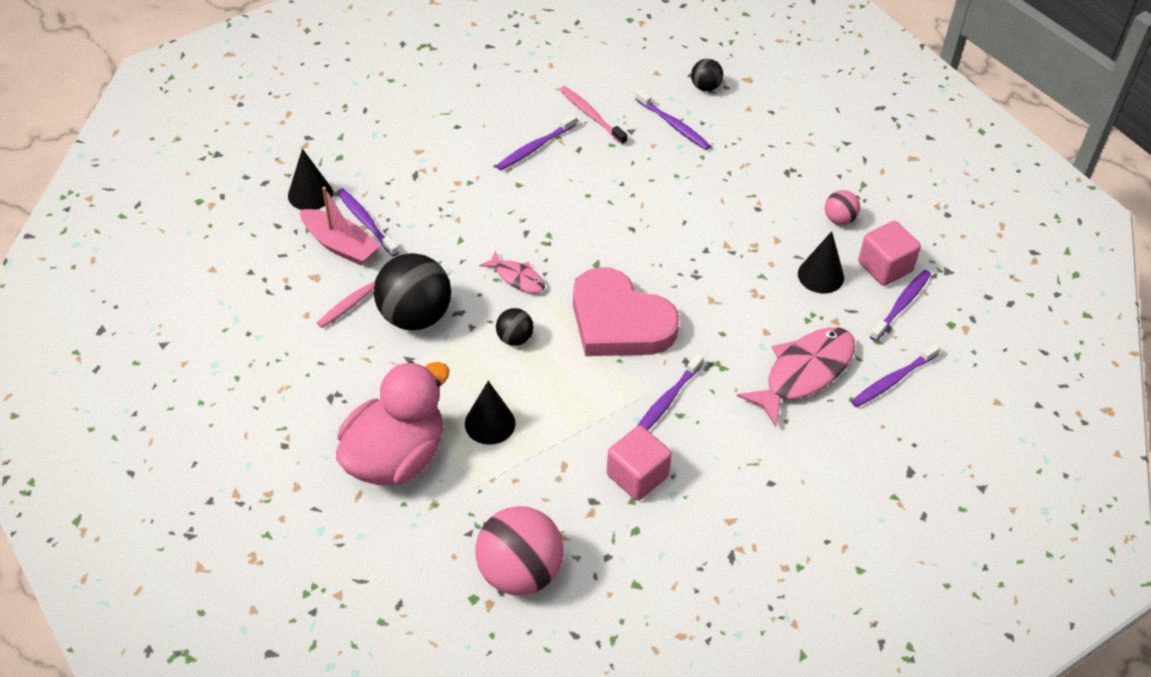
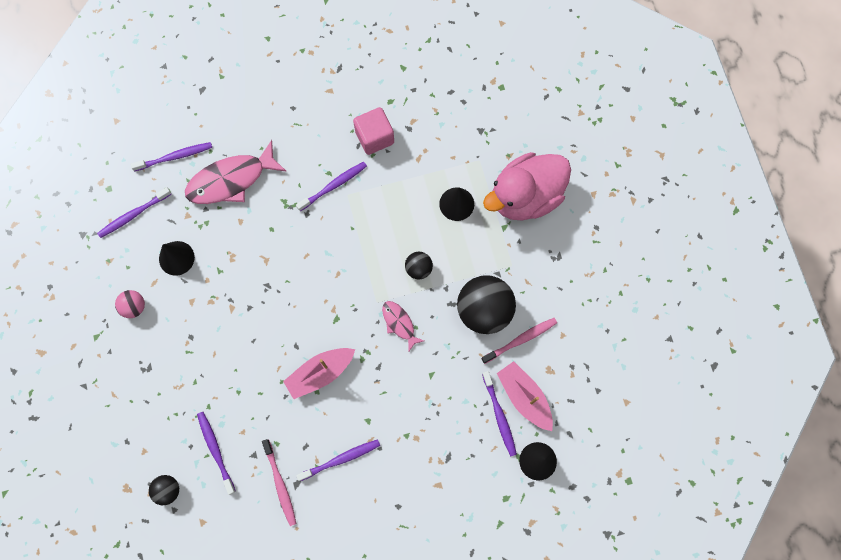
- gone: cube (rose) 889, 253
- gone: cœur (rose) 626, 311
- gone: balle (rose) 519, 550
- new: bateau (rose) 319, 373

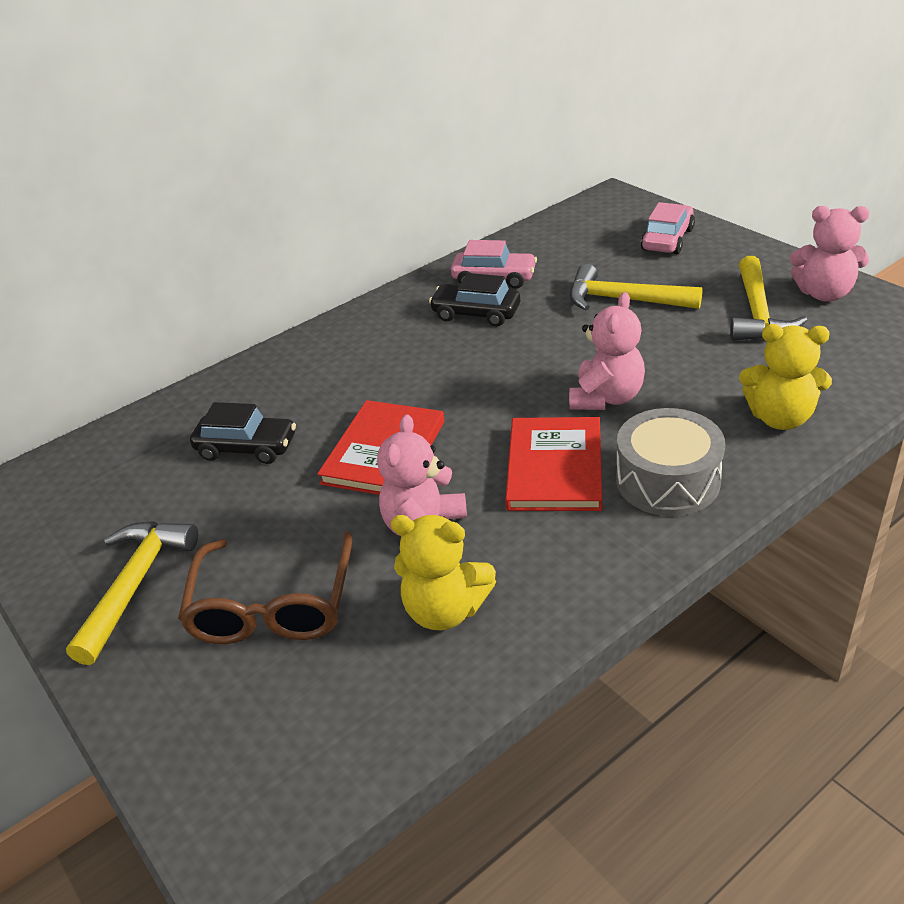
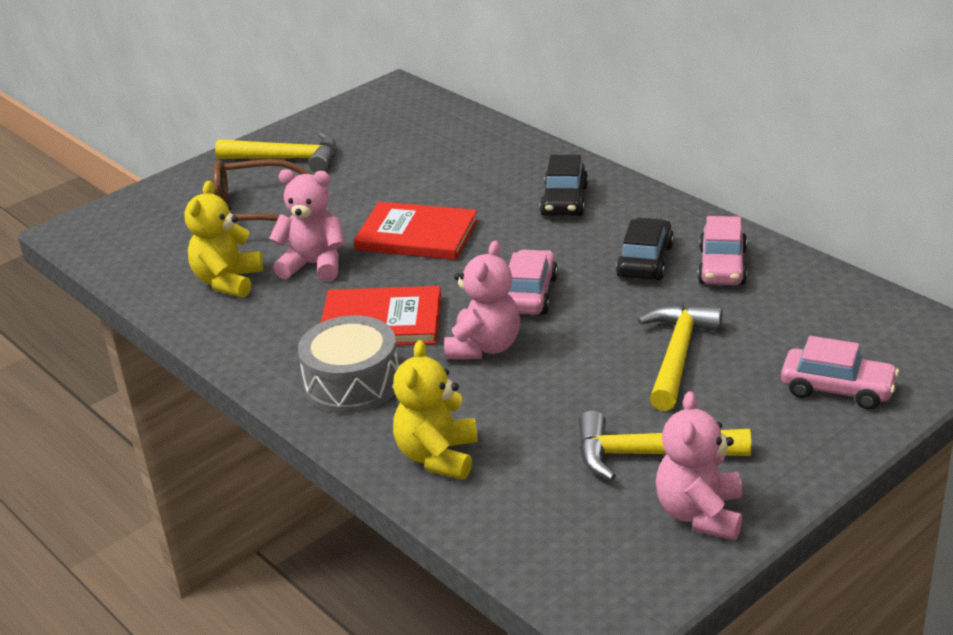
- rotated: ours en peluche (rose) 607, 351 = 482, 299 90 degrees counterclockwise
- shifted: voiture (noir) 243, 433 to 564, 185
- new: voiture (rose) 533, 282

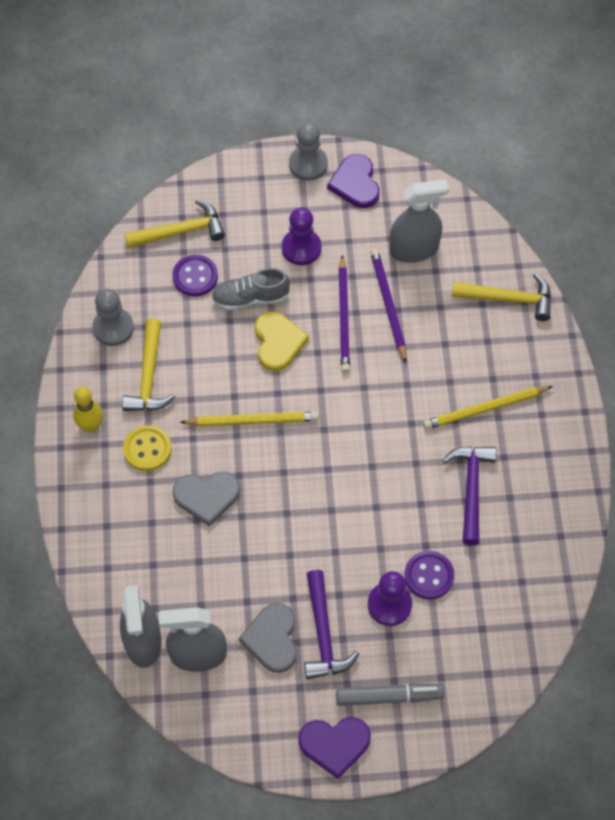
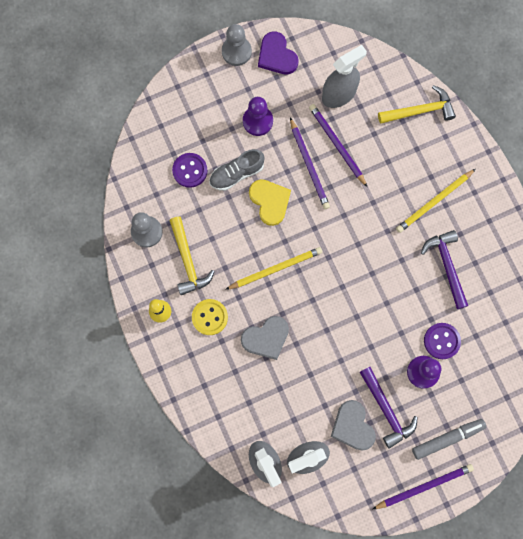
- gone: marteau (jaune) 174, 223
- swapped: cœur (violet) 334, 748 to crayon (violet) 423, 486

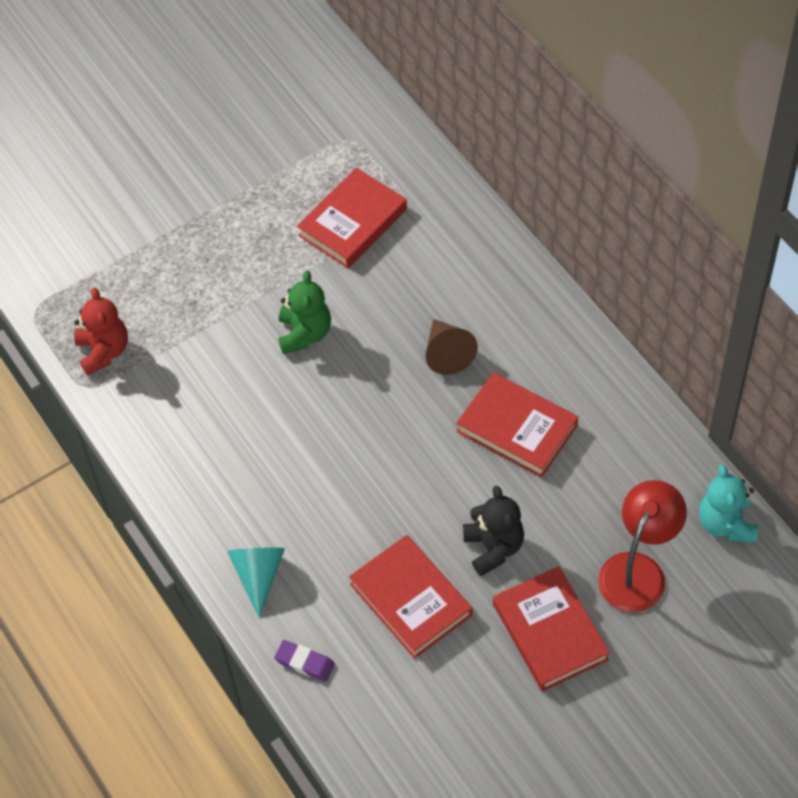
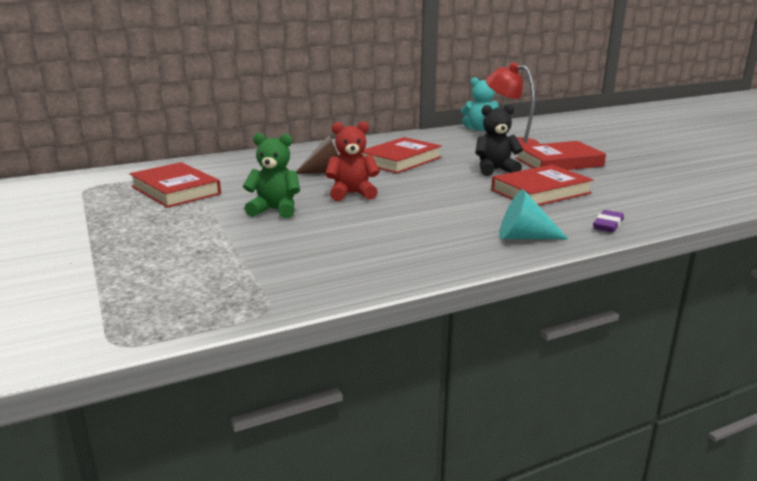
- shifted: ours en peluche (rouge) 101, 332 to 352, 161

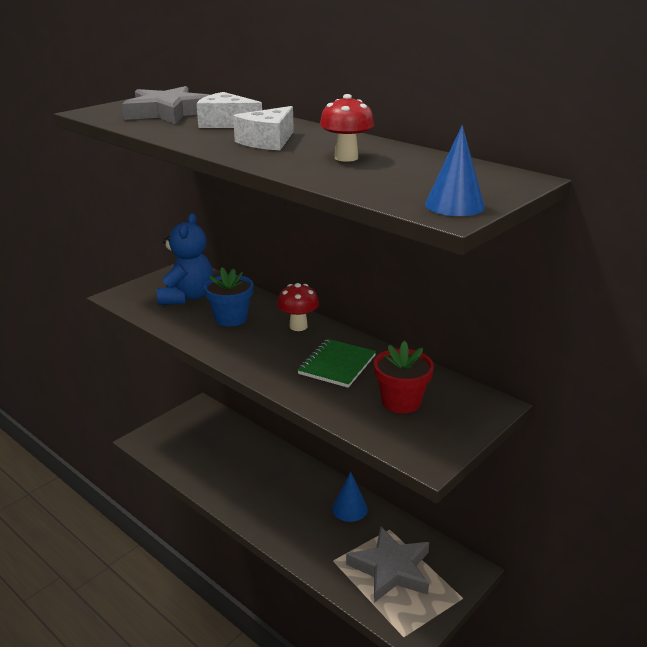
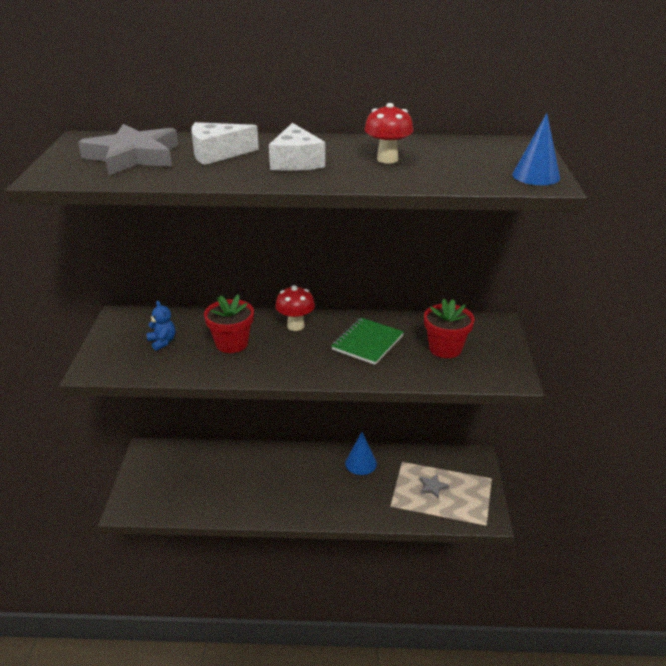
- scaled: ours en peluche (bleu) 185, 259 = 160, 326 x0.49
- repainted: pot de fleurs (bleu) 229, 297 to pot de fleurs (rouge) 229, 323
- rotated: carnet (vert) 336, 363 = 368, 341 45 degrees clockwise
- scaled: étoile (gris) 387, 564 = 434, 486 x0.42

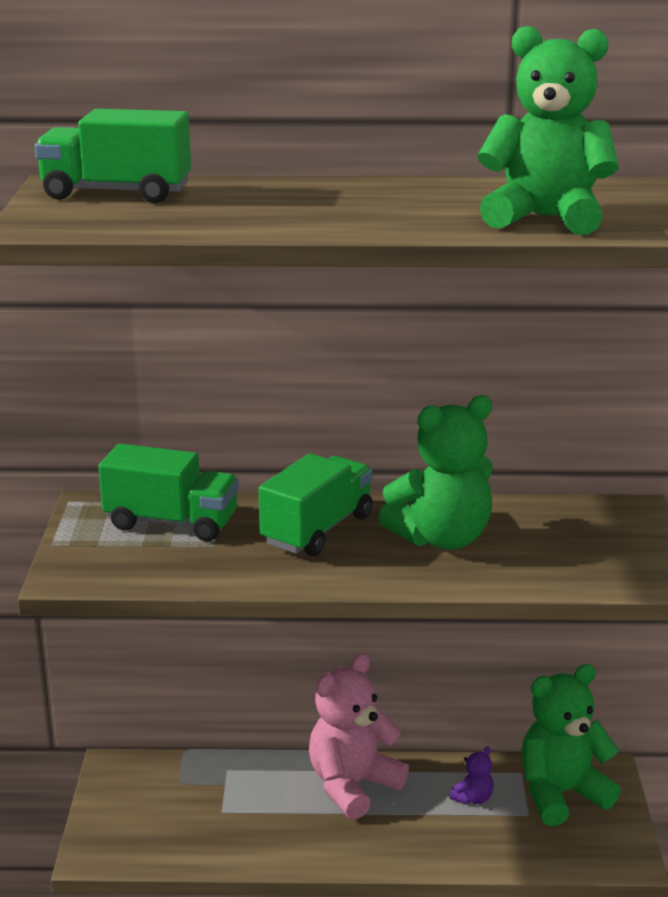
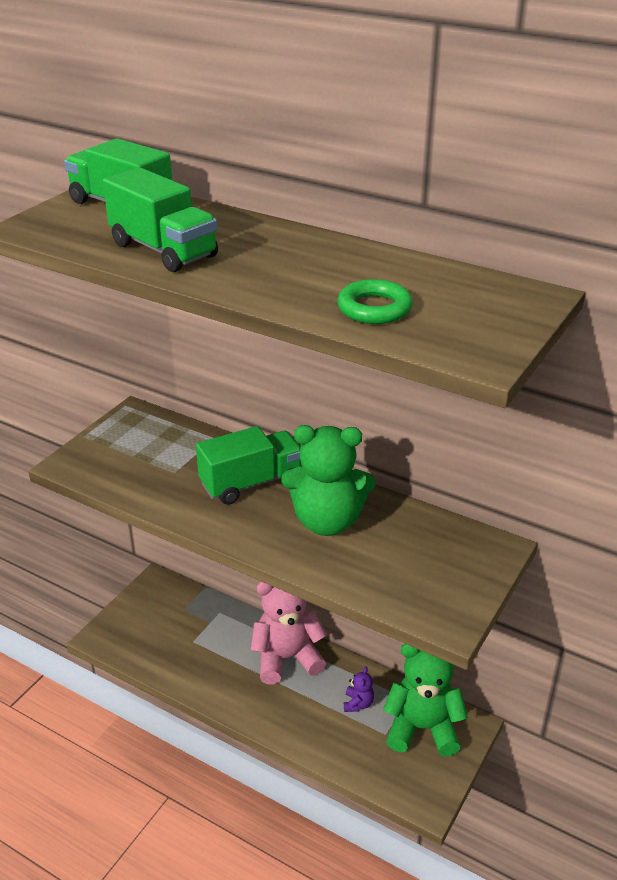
- swapped: ours en peluche (vert) 548, 130 to anneau (vert) 375, 301
- shifted: camion (vert) 168, 493 to 160, 220
- rotated: ours en peluche (violet) 472, 776 = 359, 689 60 degrees counterclockwise

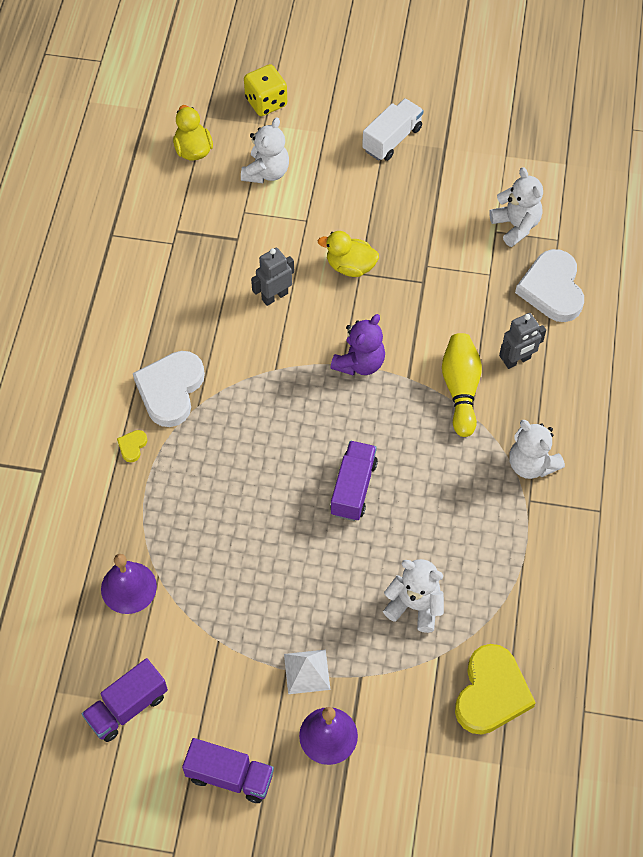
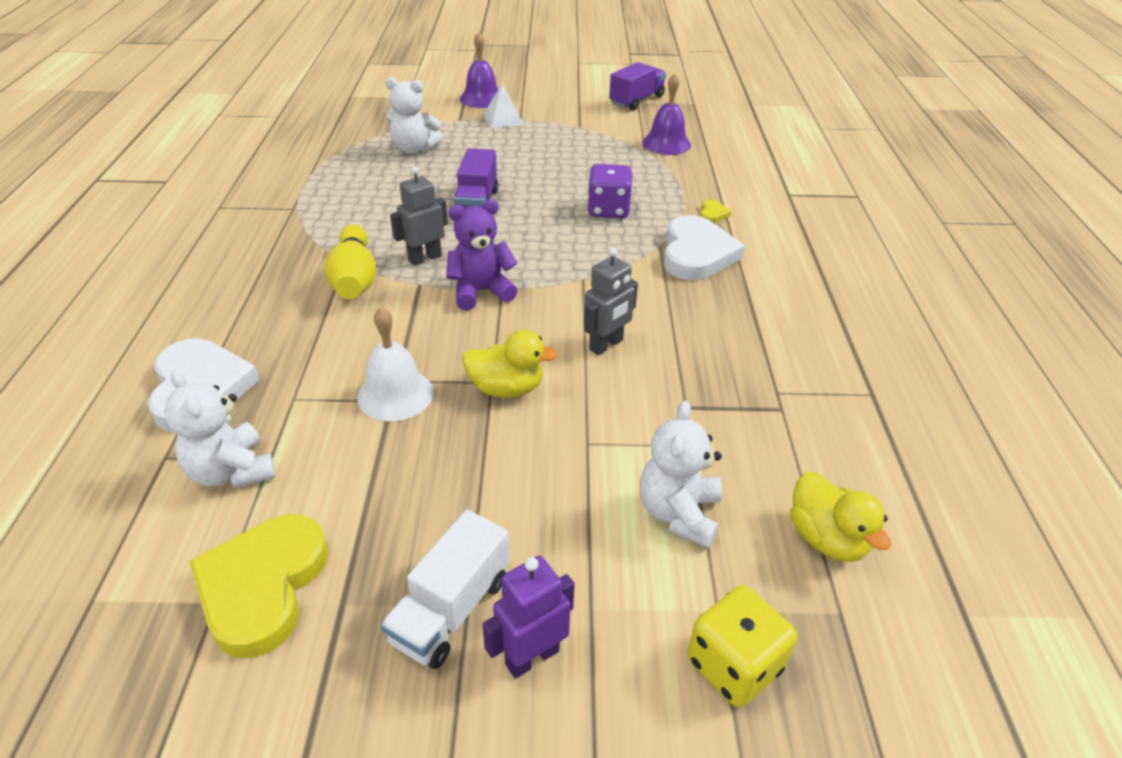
- shifted: robot (gris) 522, 341 to 419, 216
- rotated: ours en peluche (violet) 357, 345 = 482, 254 45 degrees clockwise
- gone: ours en peluche (blanc) 537, 449
- shifted: cœur (jaune) 495, 689 to 259, 586
- gone: camion (violet) 228, 770
- new: dé (violet) 609, 191
- new: cloche (blanc) 395, 364
- new: robot (violet) 528, 617

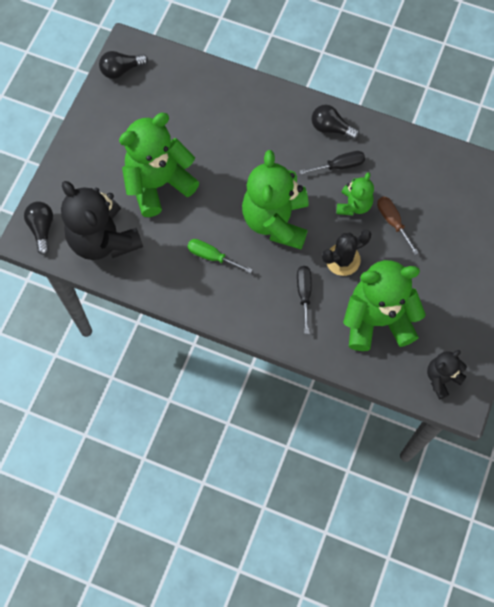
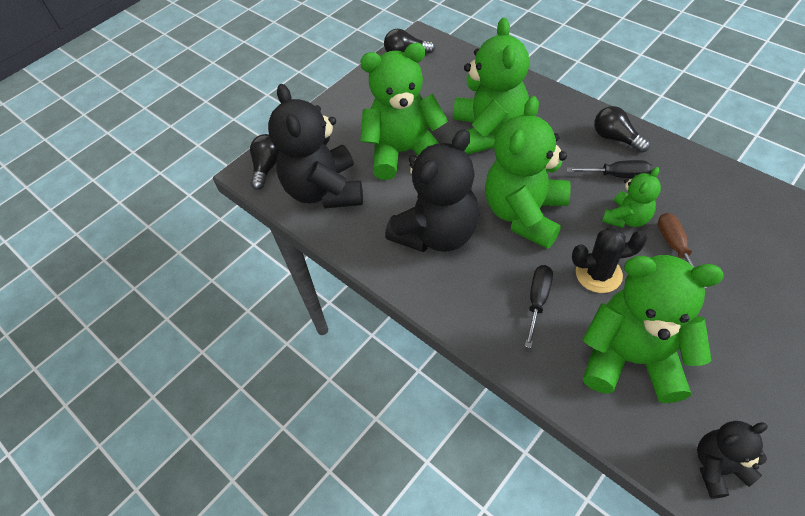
- swapped: tournevis (vert) 220, 256 to ours en peluche (noir) 432, 190
- new: ours en peluche (vert) 491, 86

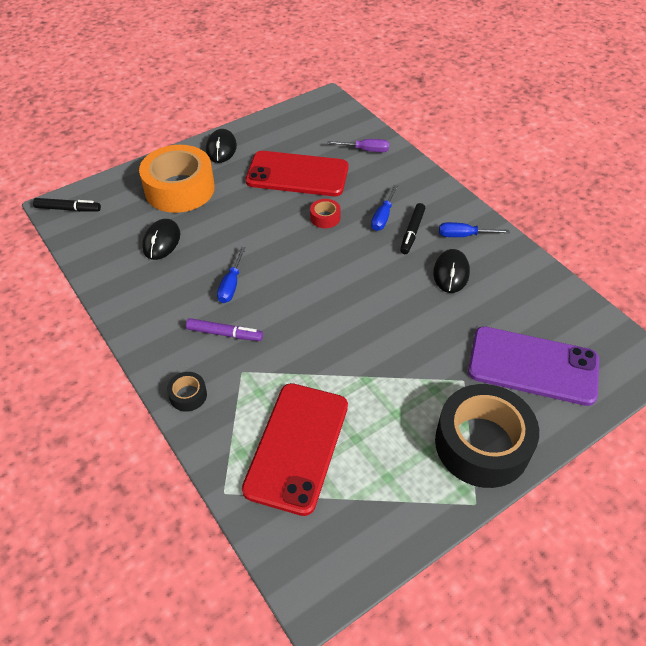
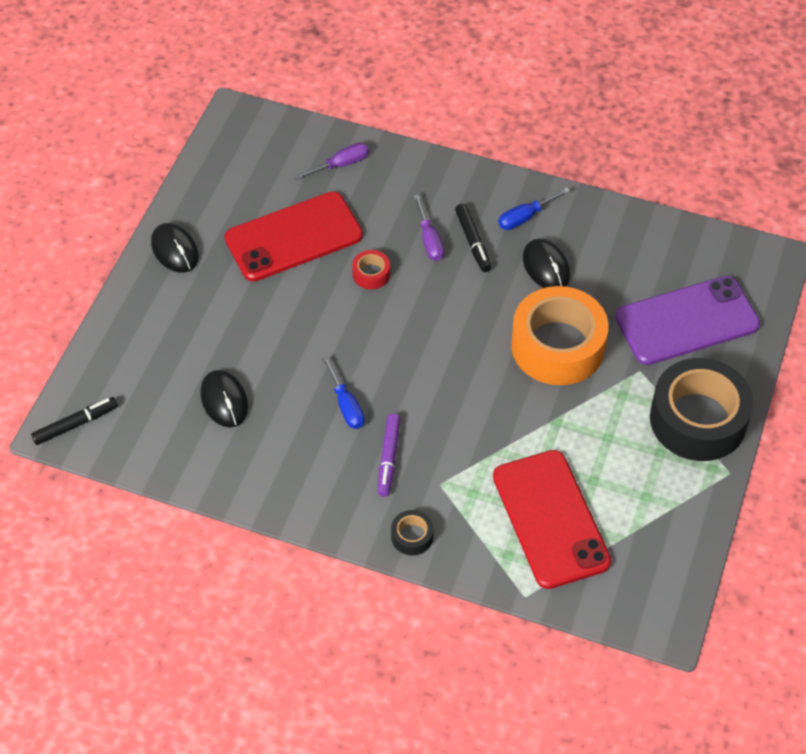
- shifted: ruban adhésif (orange) 177, 179 to 560, 335
- repainted: tournevis (bleu) 384, 208 to tournevis (violet) 428, 227
- rotated: feutre (violet) 224, 329 = 389, 454 120 degrees clockwise

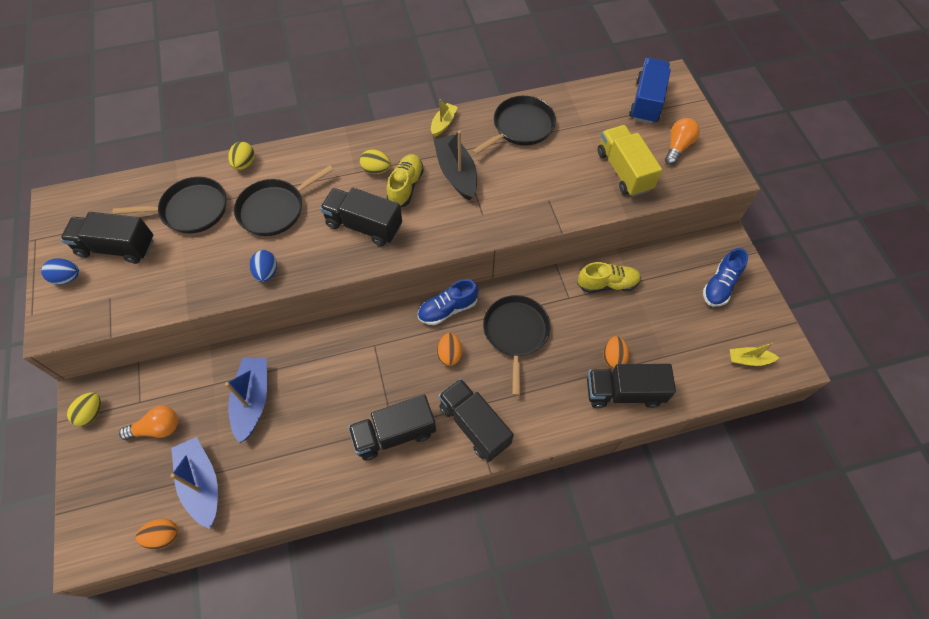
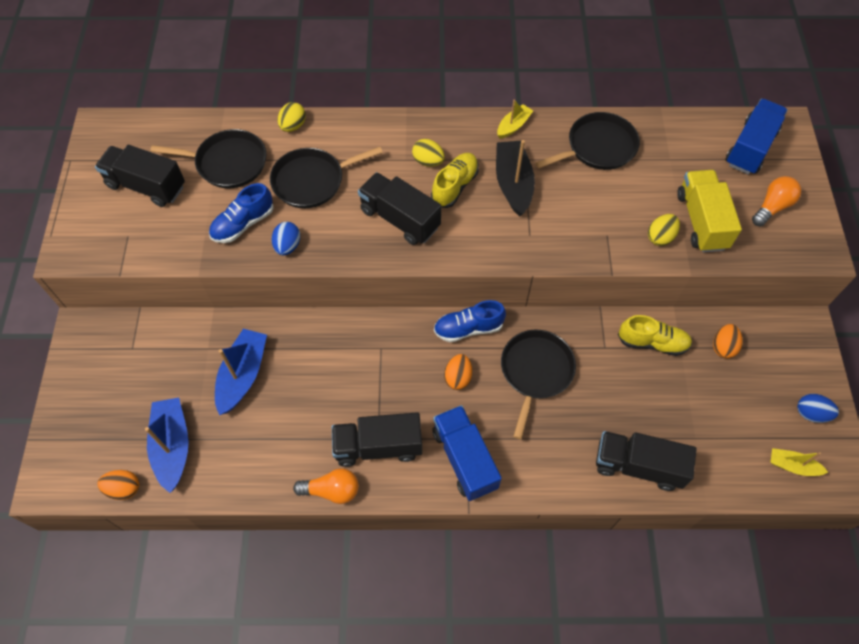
- shifted: chaussure (bleu) 725, 277 to 241, 213
- shifted: œuf (bleu) 60, 271 to 818, 408
- shifted: œuf (orange) 616, 352 to 727, 341
- repainted: camion (noir) 476, 420 to camion (bleu) 467, 453
- shifted: œuf (jaune) 84, 409 to 664, 230
- shifted: ampoule (orange) 148, 423 to 326, 486

